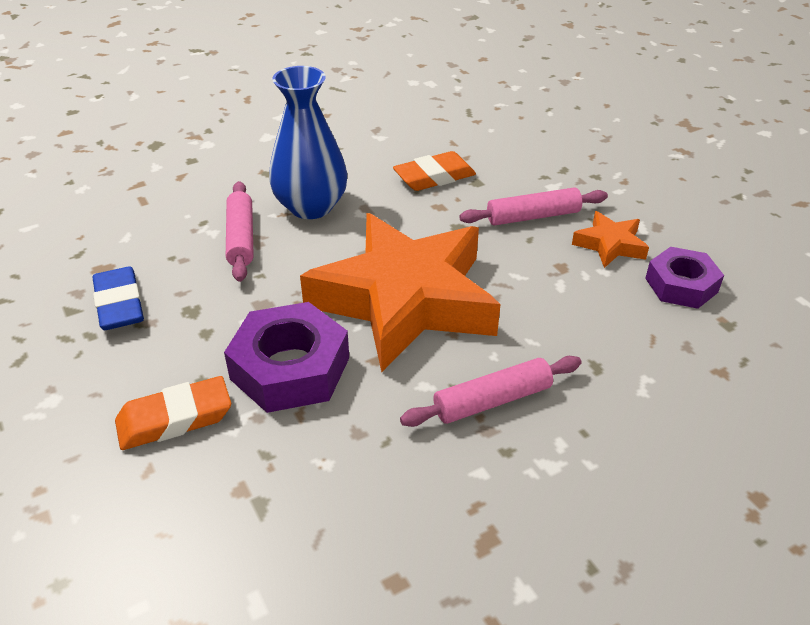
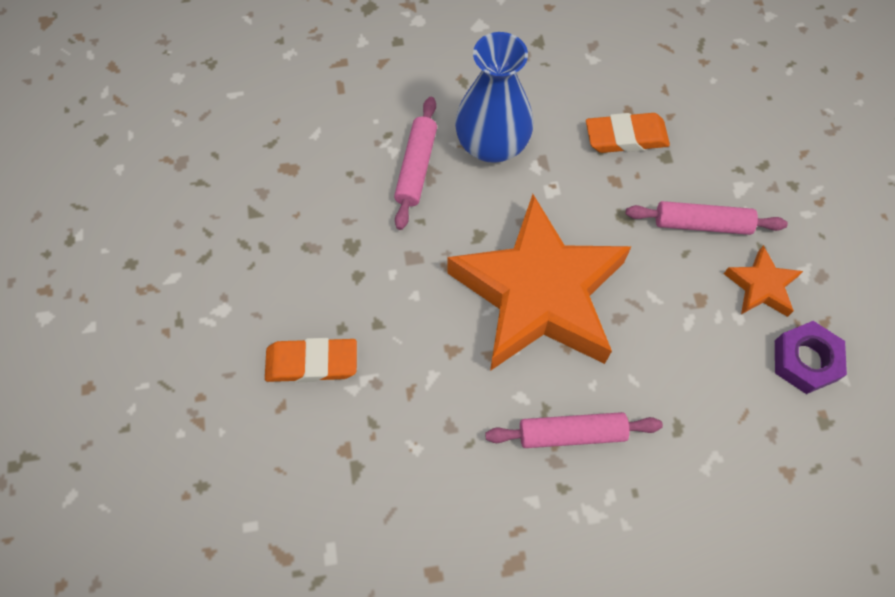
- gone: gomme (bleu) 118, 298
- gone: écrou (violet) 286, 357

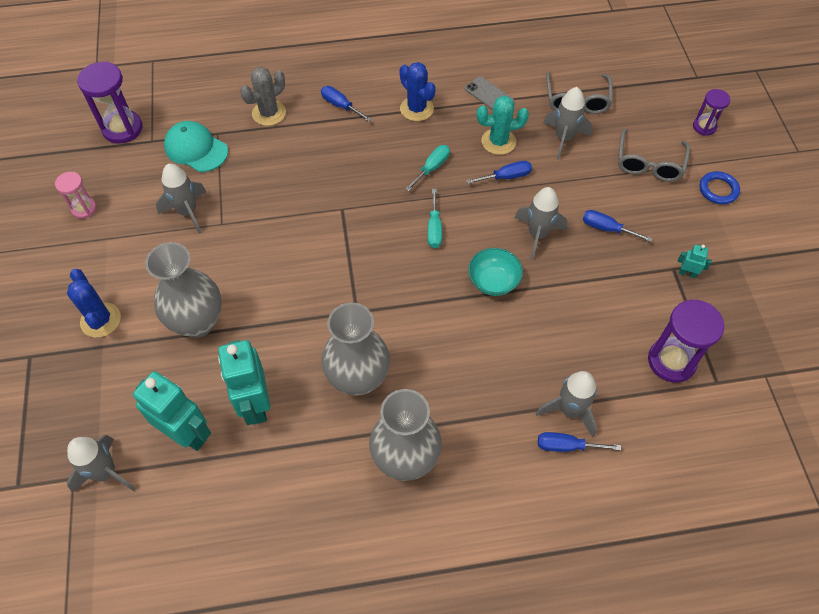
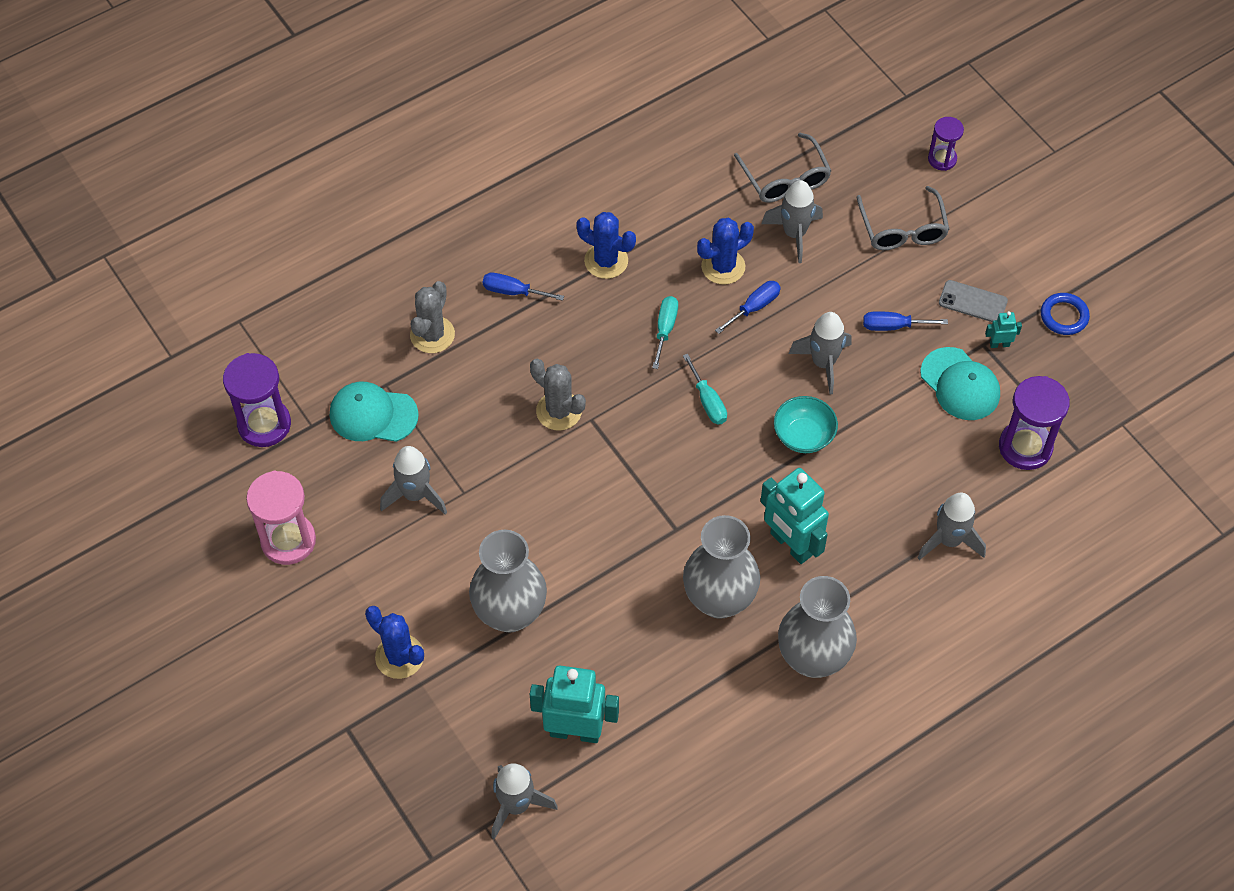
- shifted: téléphone (gris) 489, 93 to 973, 301
- repainted: cactus (turquoise) 503, 125 to cactus (bleu) 725, 251
- shifted: anneau (bleu) 720, 187 to 1065, 314
- scaled: sablier (rose) 76, 195 = 281, 518 x1.71
- shifted: robot (turquoise) 244, 382 to 794, 516
- gone: tournevis (bleu) 579, 442
- new: casquette (turquoise) 960, 383
- new: cactus (gris) 558, 394

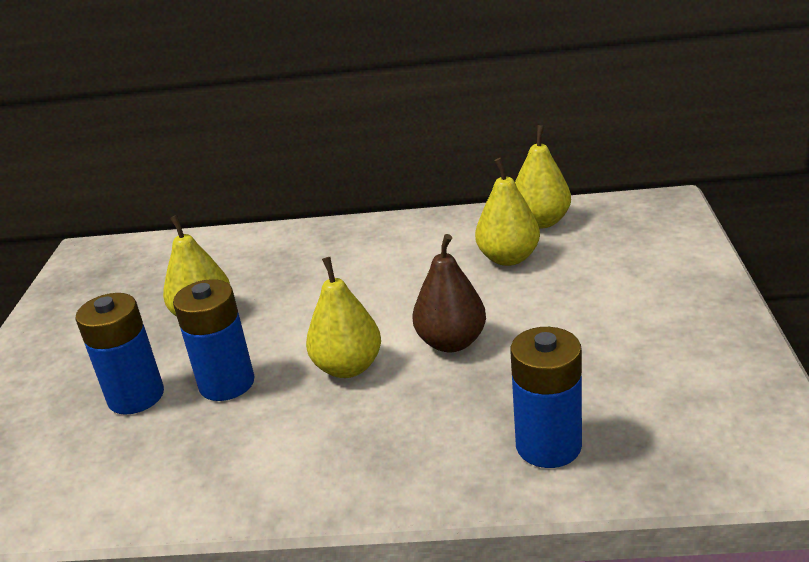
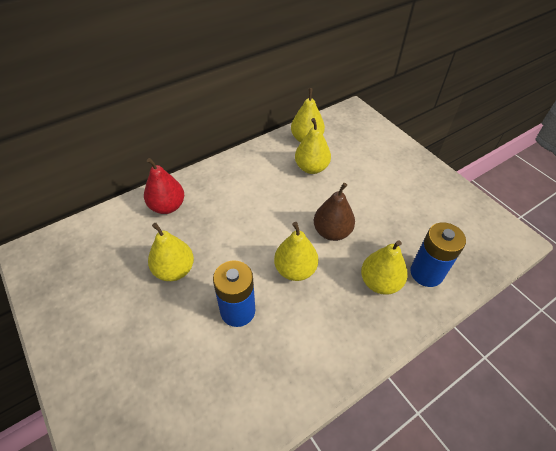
- gone: pile (bleu) 119, 354
- new: poire (rouge) 164, 186
- new: poire (jaune) 384, 267

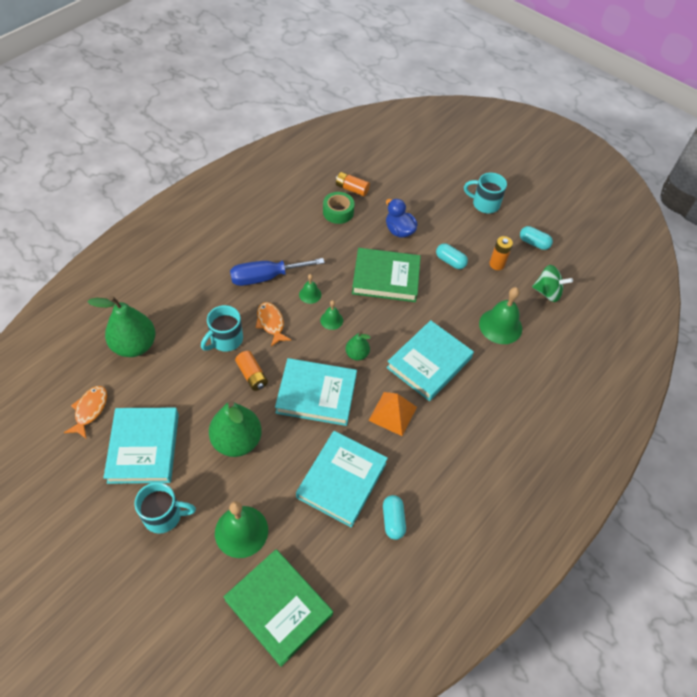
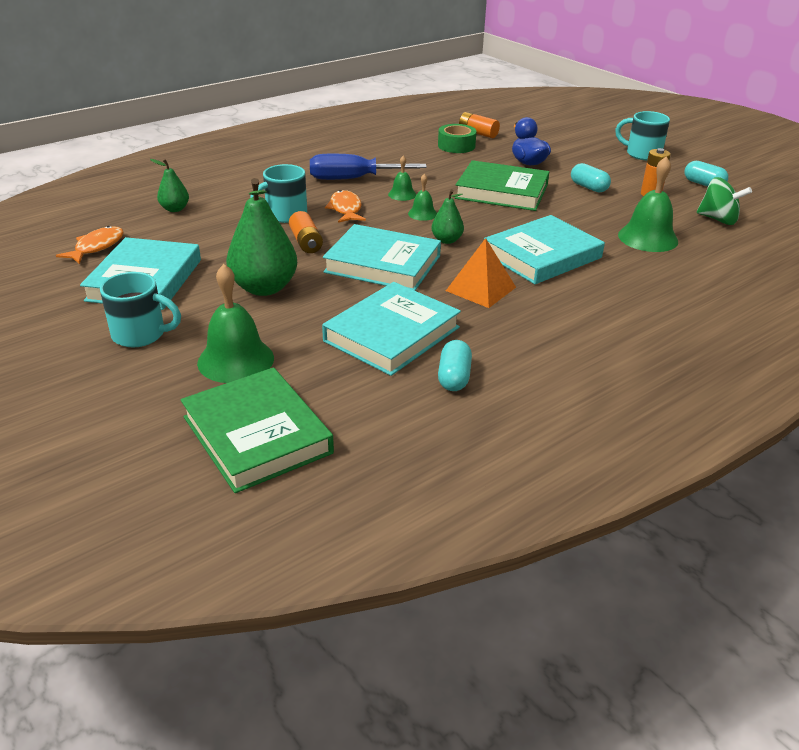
- scaled: poire (vert) 121, 326 = 169, 185 x0.52

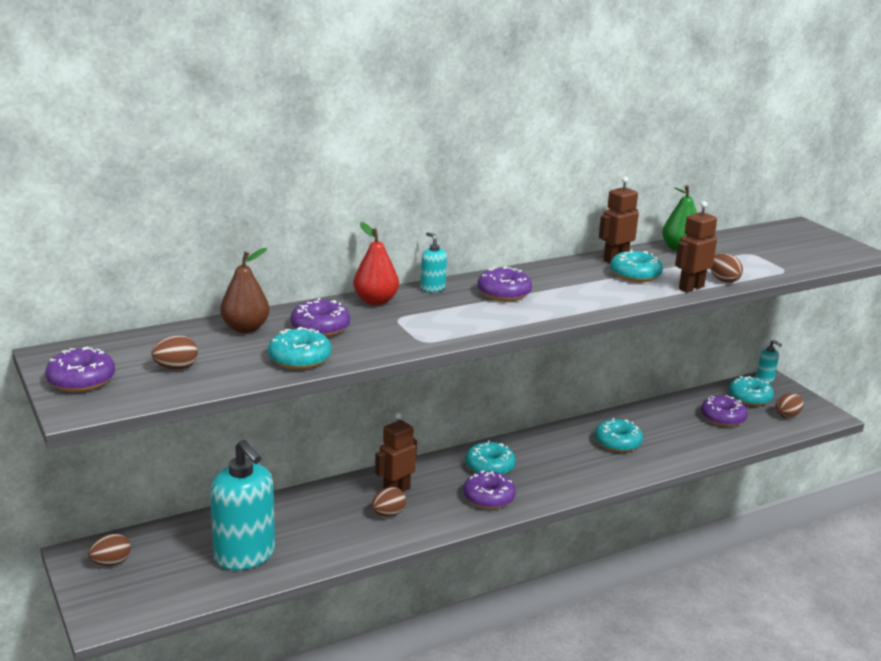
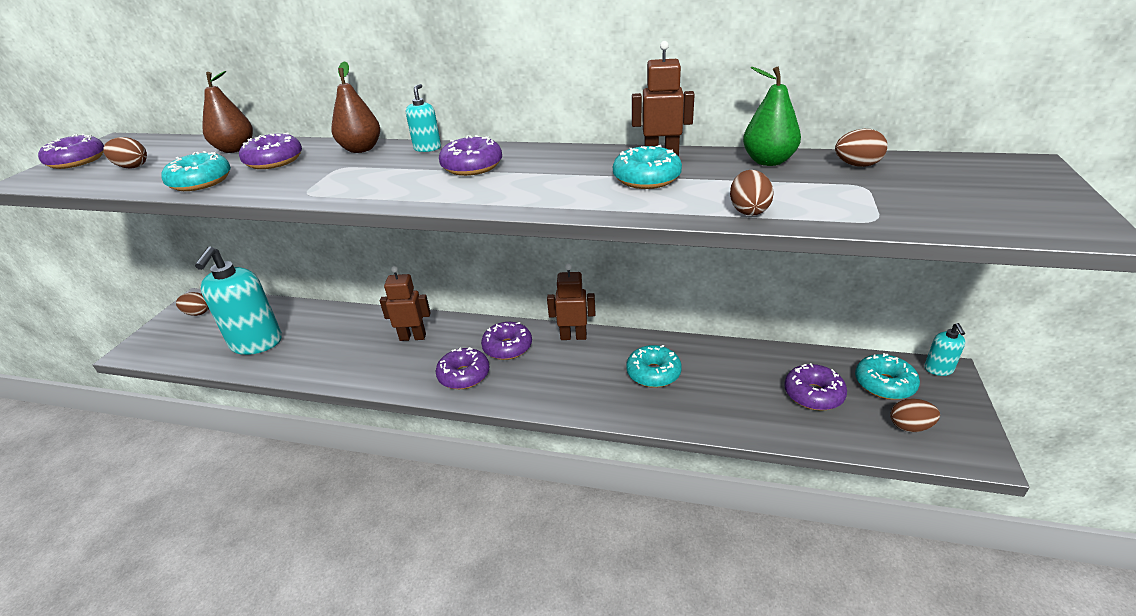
- shifted: robot (marron) 696, 247 to 571, 301
- repainted: poire (rouge) 376, 263 to poire (marron) 356, 107
- repainted: beignet (turquoise) 491, 457 to beignet (violet) 506, 341
- shifted: œuf (marron) 389, 502 to 861, 148

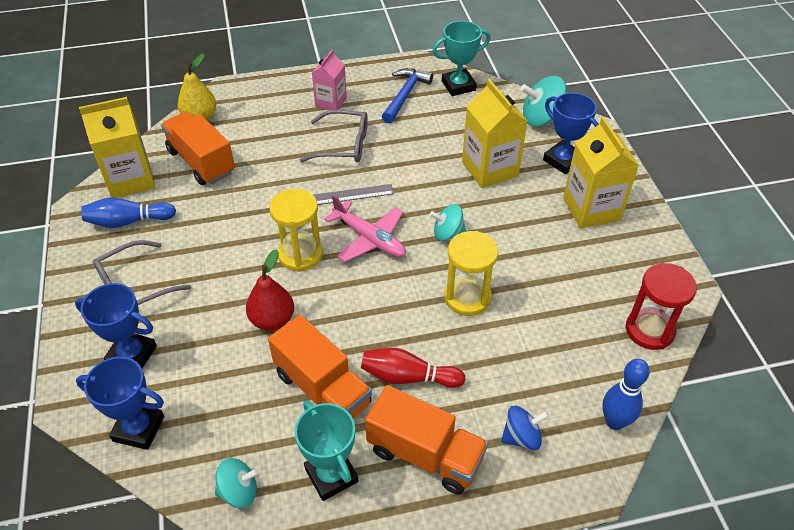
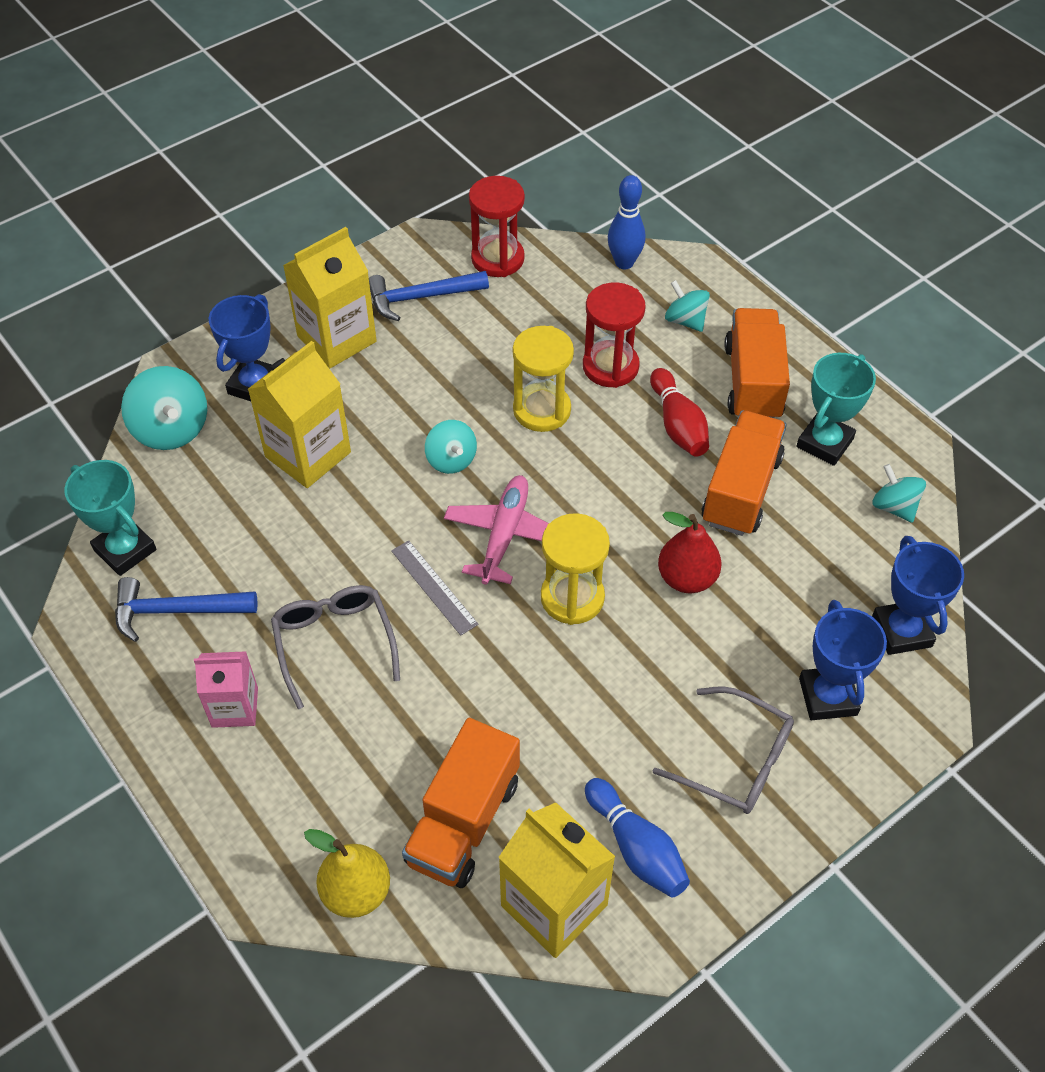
- repainted: toupie (bleu) 525, 428 to toupie (turquoise) 687, 306
- new: marteau (bleu) 429, 296
- new: sablier (rouge) 614, 335

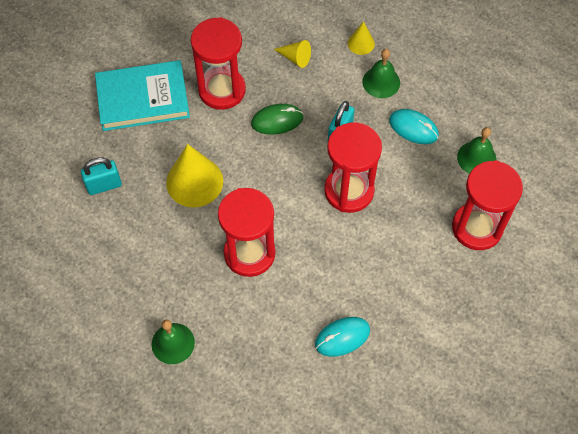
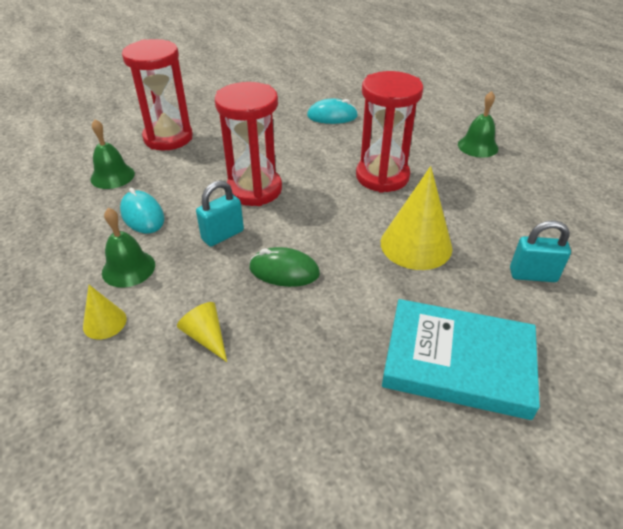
- gone: sablier (rouge) 218, 63

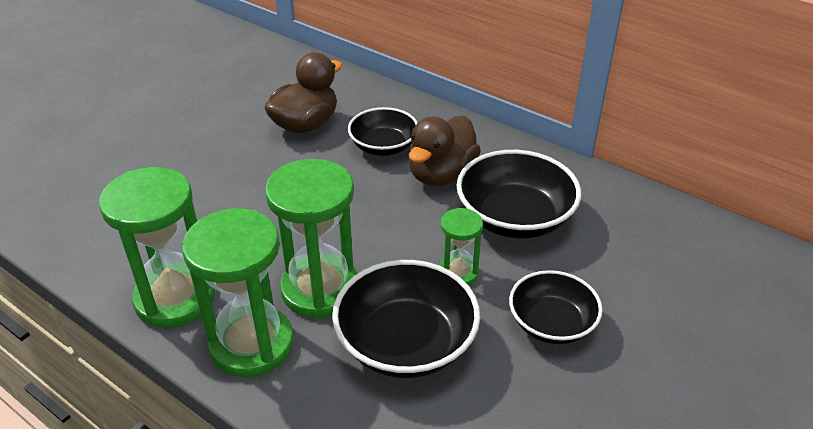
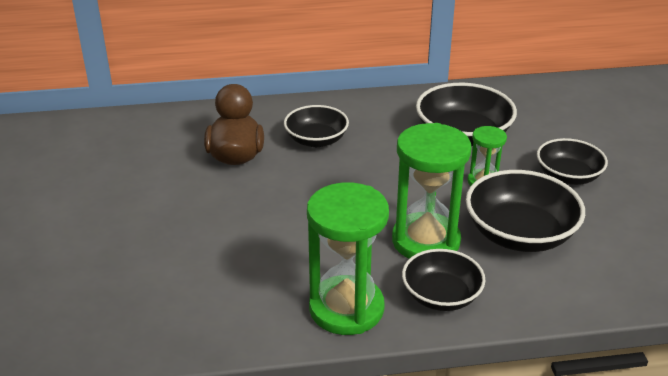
- gone: canard (marron) 445, 151
- swapped: sablier (vert) 238, 293 to bol (noir) 443, 280

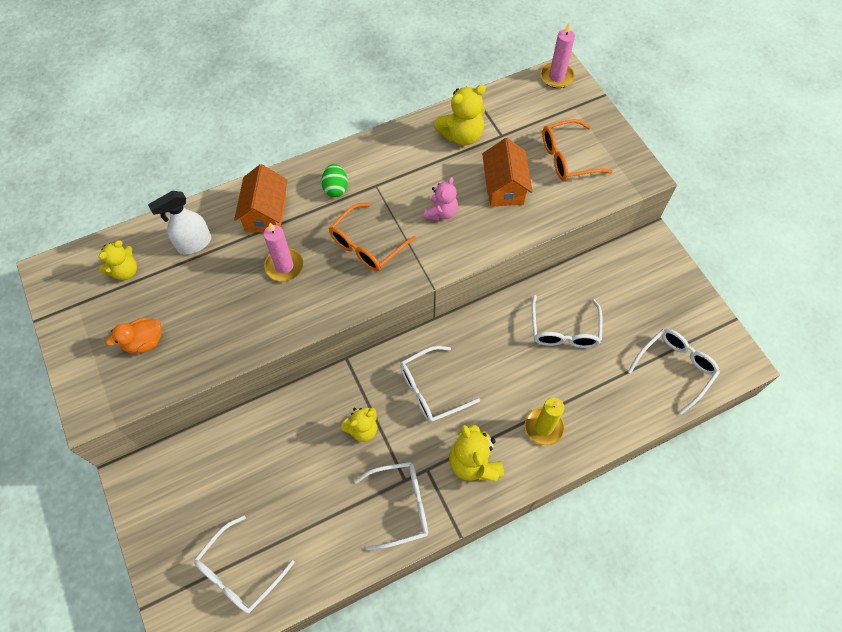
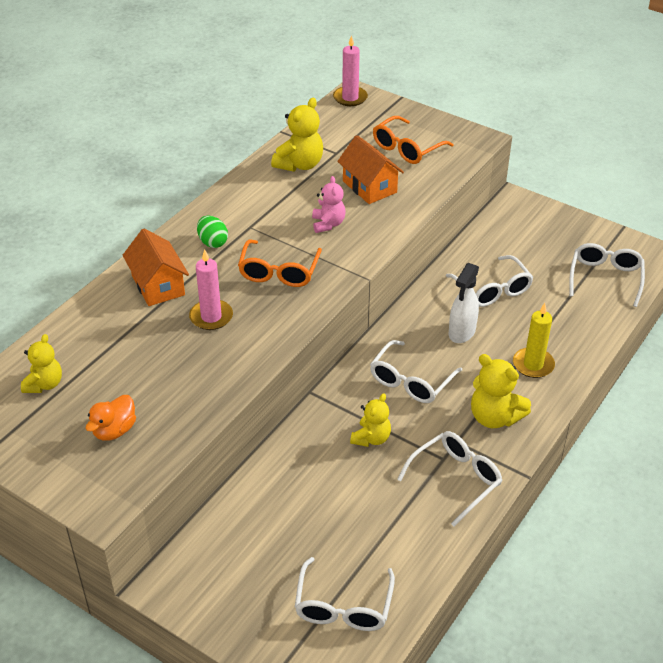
- shifted: vaporisateur (blanc) 179, 222 to 464, 303

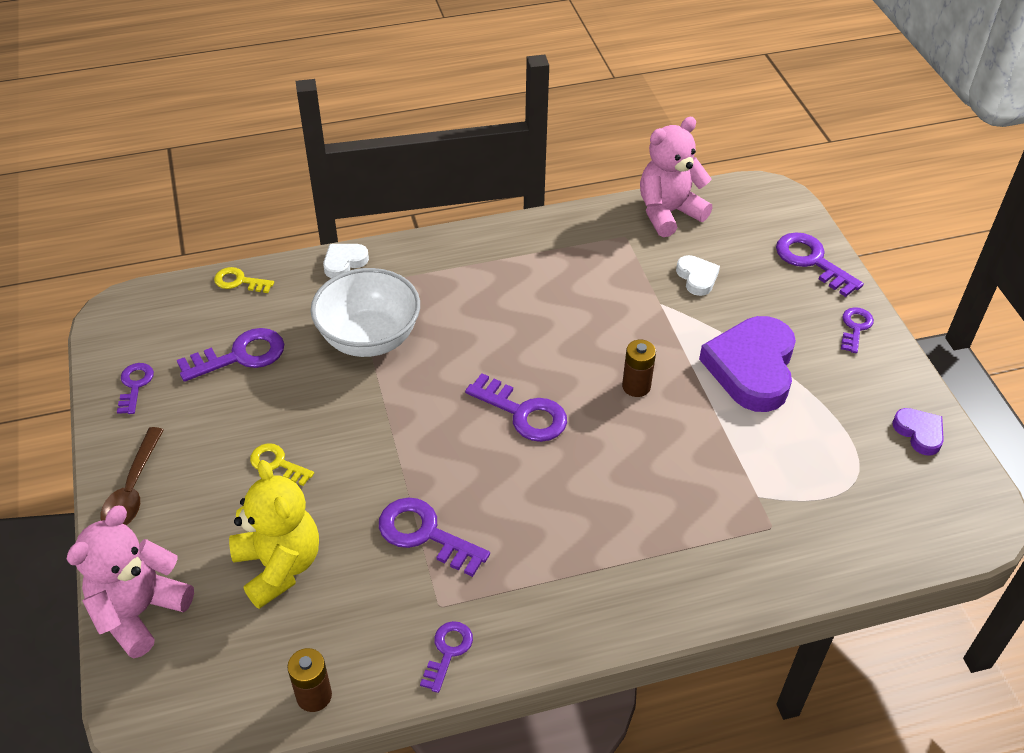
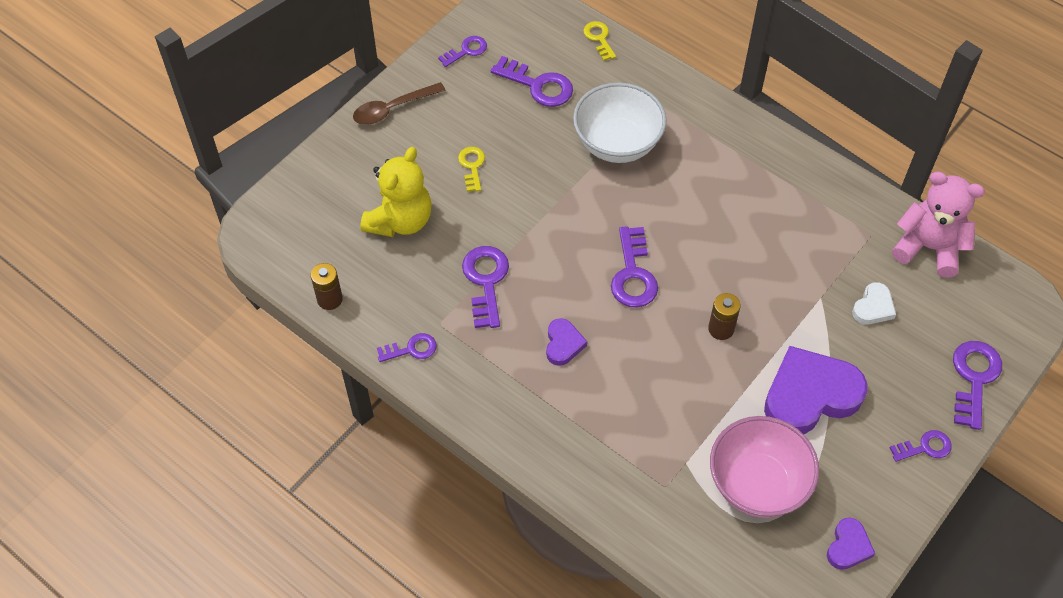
- gone: cœur (blanc) 346, 261
- gone: ours en peluche (rose) 130, 582
- new: cœur (violet) 566, 342
- new: bol (rose) 764, 467

